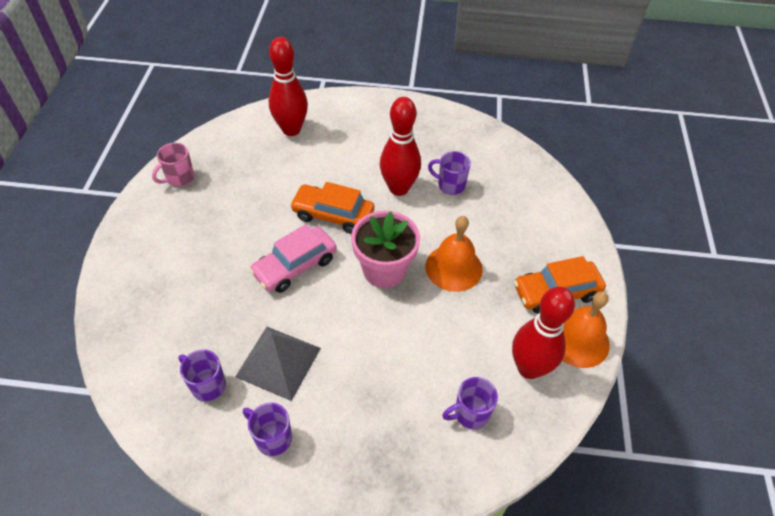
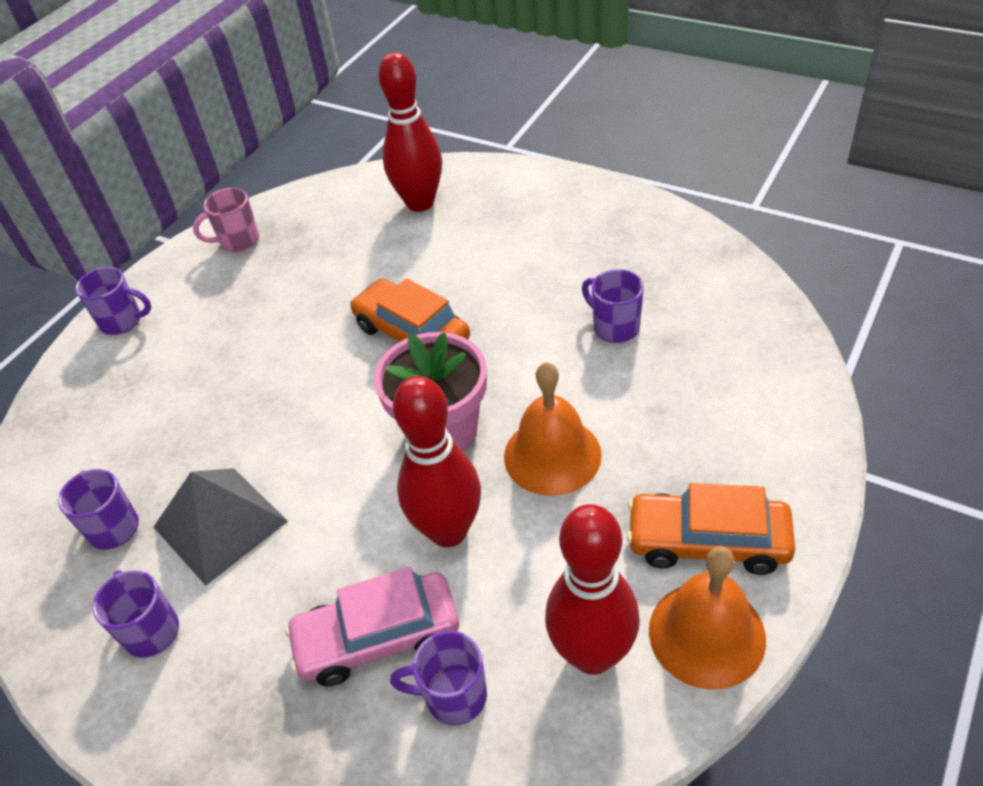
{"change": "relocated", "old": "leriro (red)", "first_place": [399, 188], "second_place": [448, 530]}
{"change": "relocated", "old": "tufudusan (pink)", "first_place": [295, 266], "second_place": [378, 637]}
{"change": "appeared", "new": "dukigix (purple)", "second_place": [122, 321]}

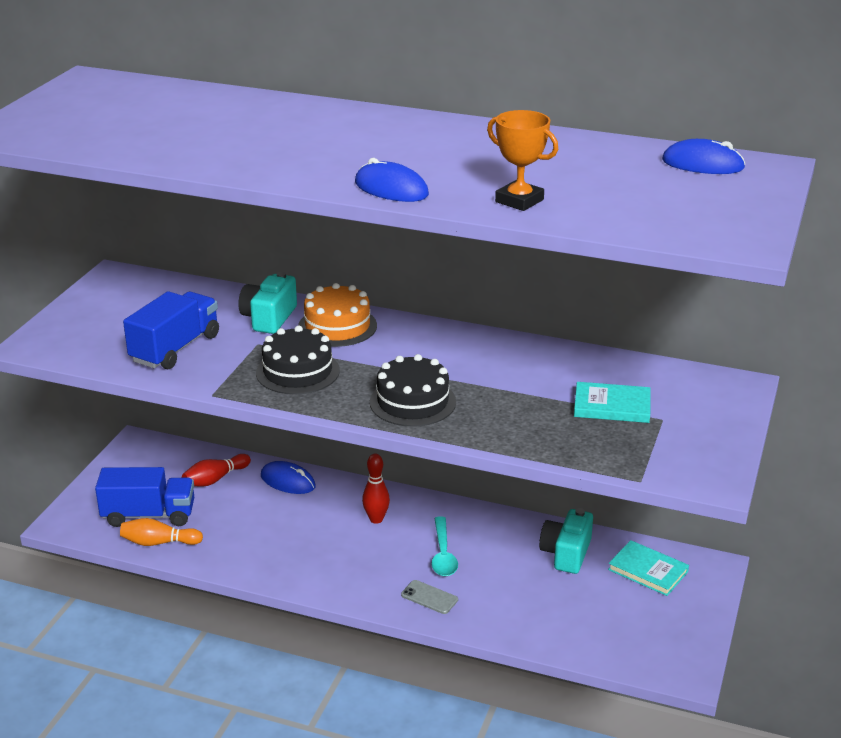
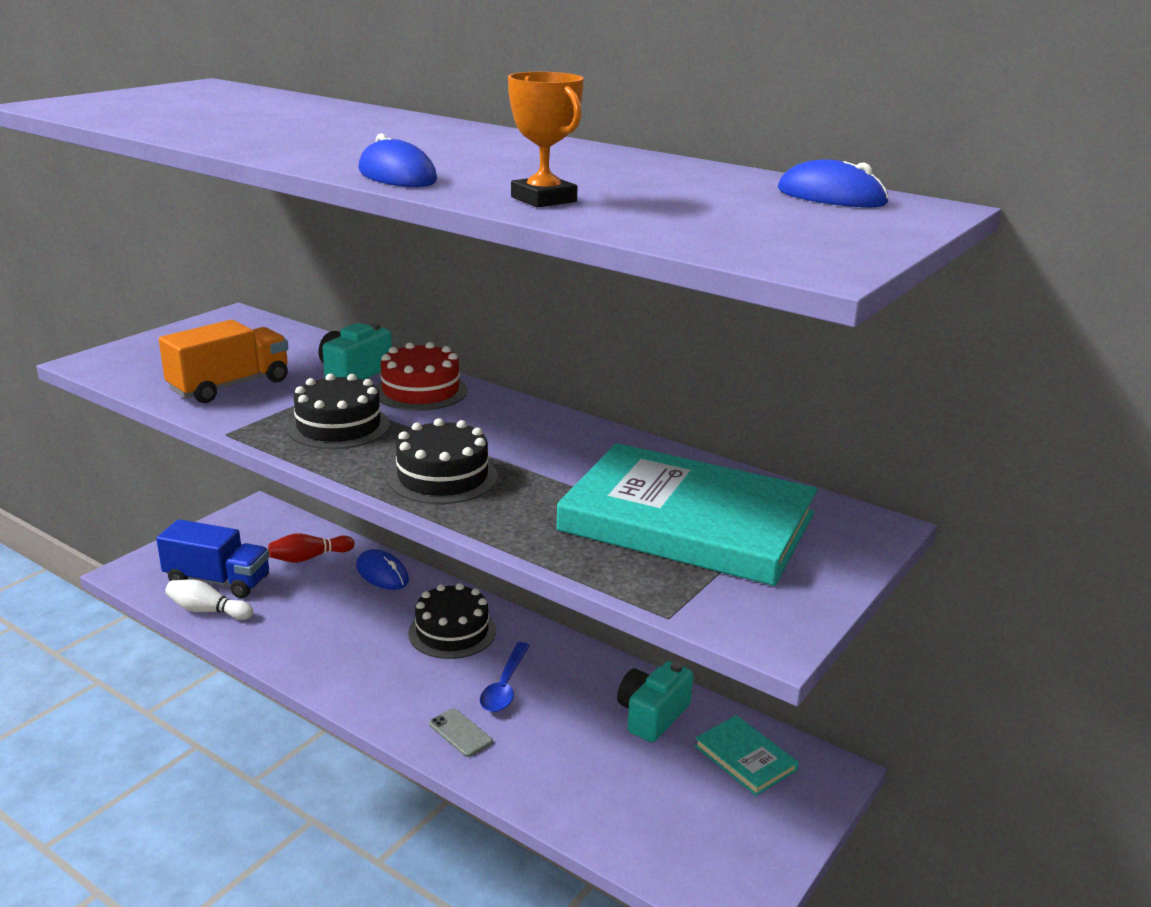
{"change": "colour", "old": "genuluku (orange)", "new": "genuluku (red)", "first_place": [337, 326], "second_place": [420, 391]}
{"change": "colour", "old": "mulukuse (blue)", "new": "mulukuse (orange)", "first_place": [175, 348], "second_place": [230, 386]}
{"change": "size", "old": "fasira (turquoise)", "first_place": [612, 406], "second_place": [687, 522], "factor": 2.24}
{"change": "exchanged", "old": "leriro (red)", "new": "genuluku (black)", "first_place": [376, 519], "second_place": [452, 632]}
{"change": "colour", "old": "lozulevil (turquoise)", "new": "lozulevil (blue)", "first_place": [443, 554], "second_place": [504, 686]}
{"change": "colour", "old": "leriro (orange)", "new": "leriro (white)", "first_place": [159, 542], "second_place": [208, 611]}

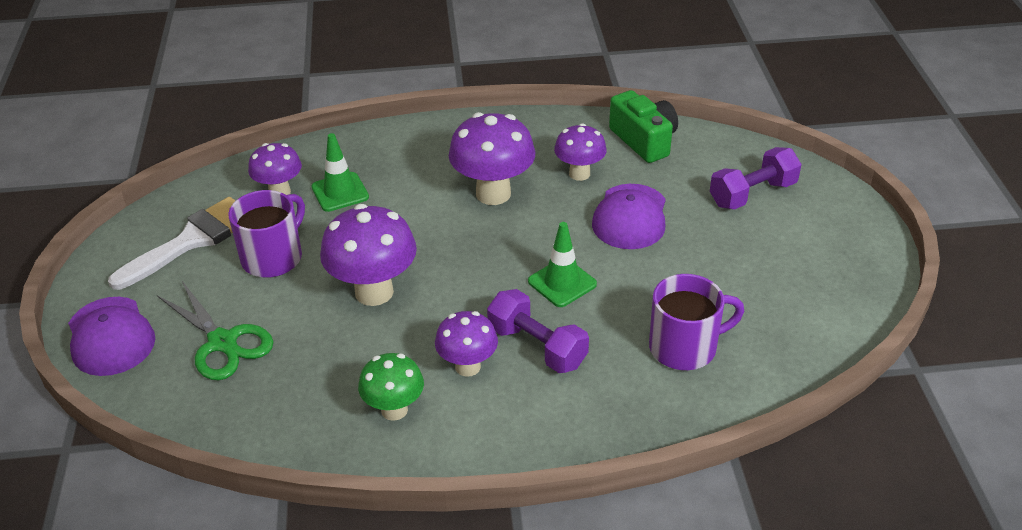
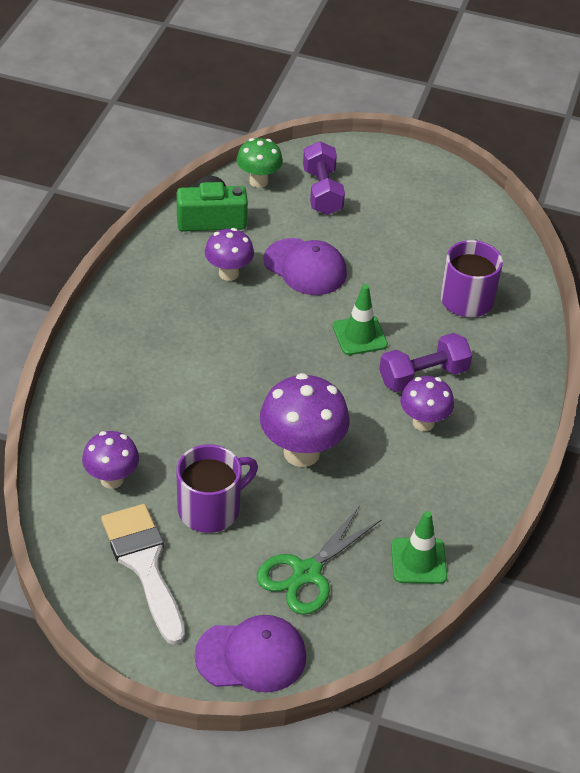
{"change": "missing", "old": "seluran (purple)", "first_place": [493, 194]}
{"change": "relocated", "old": "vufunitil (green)", "first_place": [340, 192], "second_place": [418, 561]}
{"change": "spun", "old": "dukigix (purple)", "first_place": [273, 257], "second_place": [210, 509], "degrees": 90}
{"change": "spun", "old": "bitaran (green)", "first_place": [222, 342], "second_place": [307, 573], "degrees": 150}
{"change": "relocated", "old": "seluran (green)", "first_place": [394, 410], "second_place": [258, 181]}

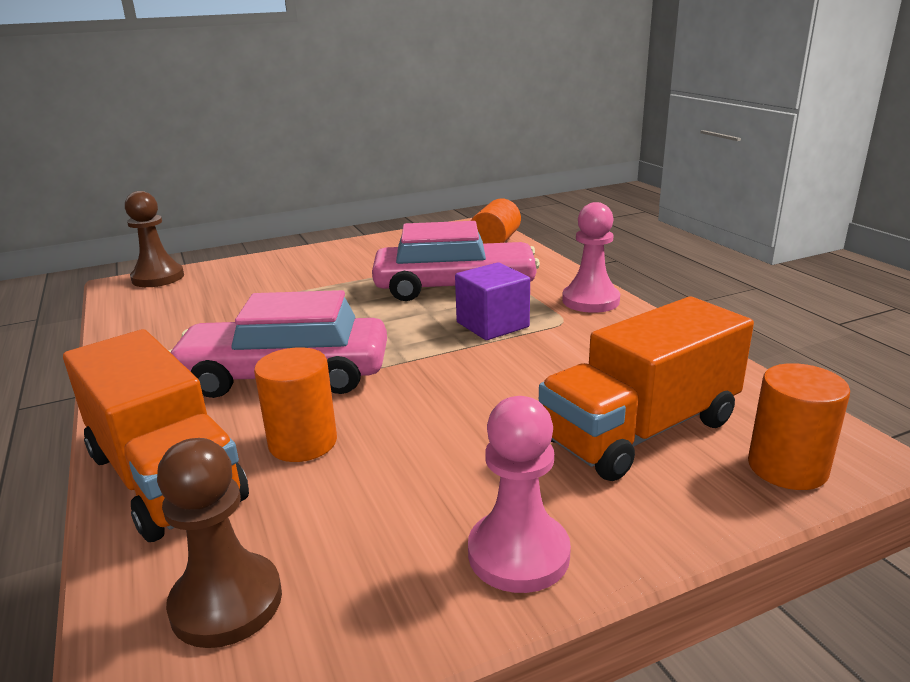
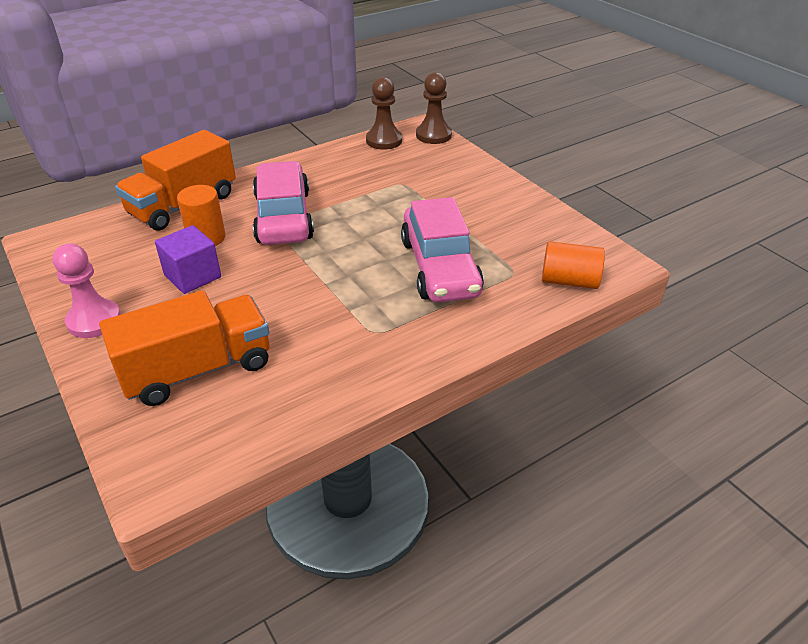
{"change": "missing", "old": "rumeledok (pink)", "first_place": [590, 301]}
{"change": "relocated", "old": "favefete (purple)", "first_place": [492, 325], "second_place": [192, 276]}
{"change": "spun", "old": "mulukuse (orange)", "first_place": [640, 431], "second_place": [198, 369], "degrees": 105}
{"change": "missing", "old": "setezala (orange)", "first_place": [787, 468]}
{"change": "relocated", "old": "rumeledok (brown)", "first_place": [226, 602], "second_place": [384, 140]}

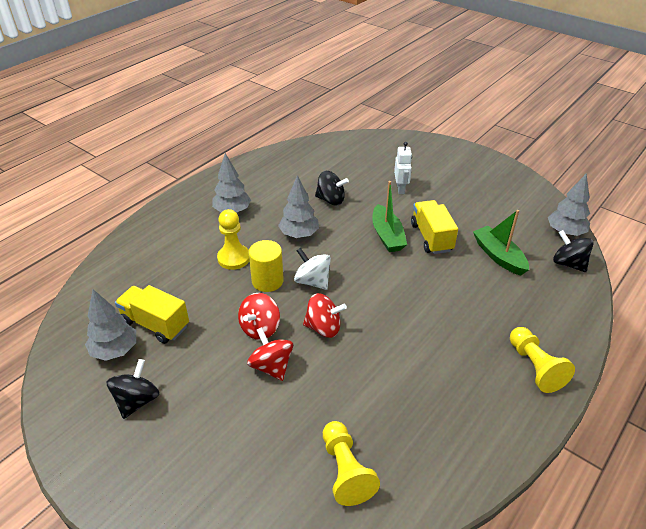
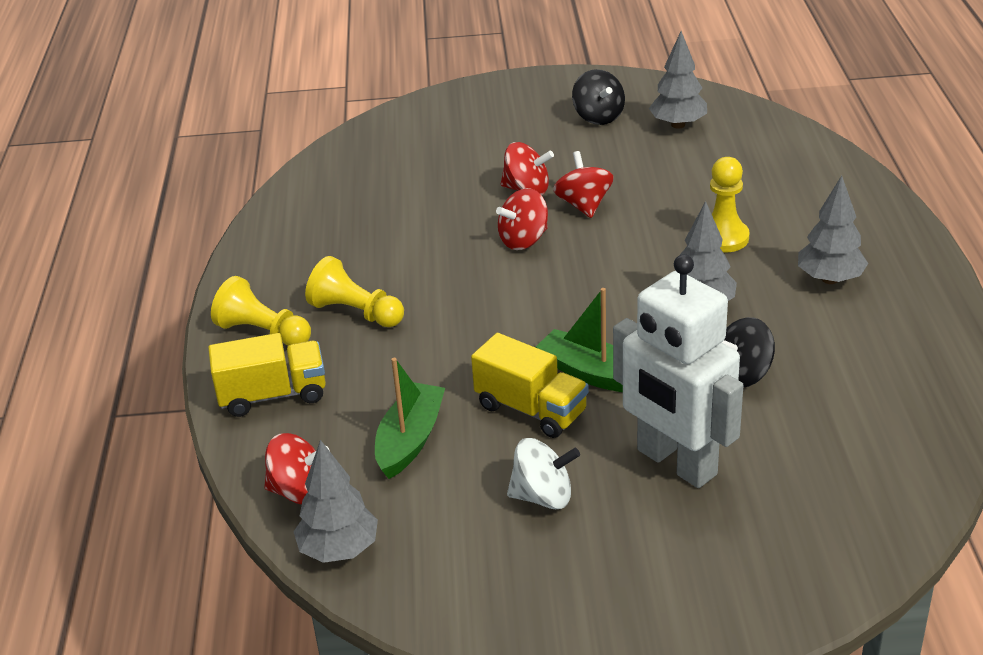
{"change": "size", "old": "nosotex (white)", "first_place": [401, 189], "second_place": [676, 463], "factor": 2.16}
{"change": "spun", "old": "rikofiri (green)", "first_place": [498, 256], "second_place": [410, 440], "degrees": -90}
{"change": "colour", "old": "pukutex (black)", "new": "pukutex (red)", "first_place": [568, 263], "second_place": [300, 491]}
{"change": "missing", "old": "setezala (yellow)", "first_place": [267, 281]}
{"change": "relocated", "old": "pukutex (white)", "first_place": [312, 281], "second_place": [543, 496]}
{"change": "relocated", "old": "mulukuse (yellow)", "first_place": [155, 324], "second_place": [273, 395]}
{"change": "relocated", "old": "rumeledok (yellow)", "first_place": [345, 470], "second_place": [356, 312]}

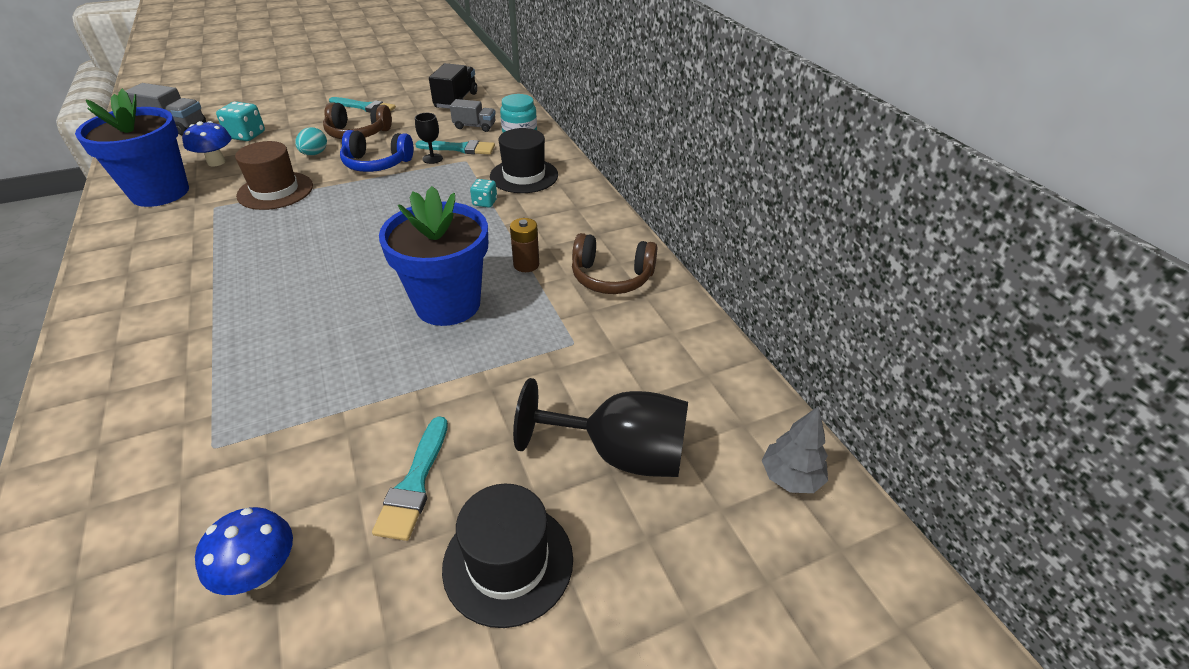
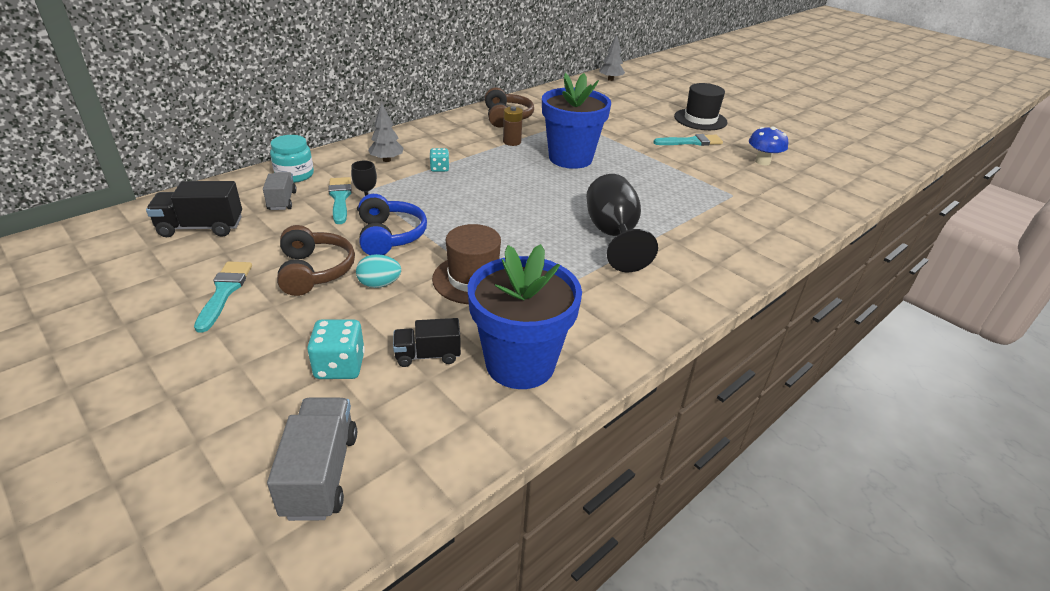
{"change": "exchanged", "old": "seluran (blue)", "new": "mulukuse (black)", "first_place": [216, 162], "second_place": [428, 355]}
{"change": "exchanged", "old": "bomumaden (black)", "new": "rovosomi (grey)", "first_place": [524, 176], "second_place": [386, 160]}
{"change": "relocated", "old": "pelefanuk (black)", "first_place": [620, 453], "second_place": [613, 235]}

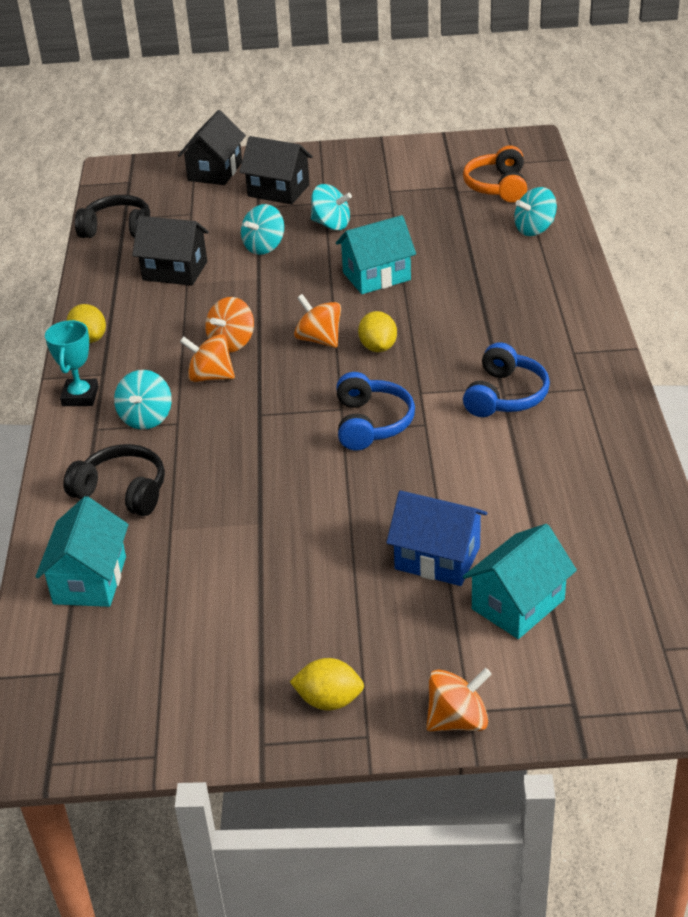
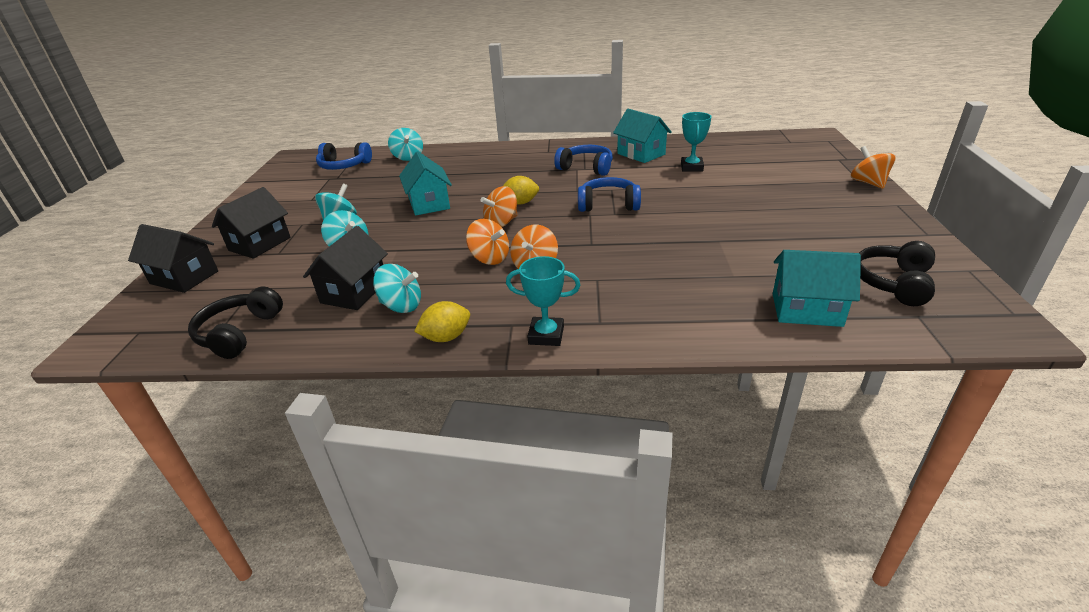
{"change": "colour", "old": "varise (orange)", "new": "varise (blue)", "first_place": [497, 186], "second_place": [344, 166]}
{"change": "relocated", "old": "pukutex (turquoise)", "first_place": [146, 418], "second_place": [401, 306]}
{"change": "relocated", "old": "varise (black)", "first_place": [122, 491], "second_place": [893, 283]}
{"change": "missing", "old": "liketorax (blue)", "first_place": [437, 558]}
{"change": "relocated", "old": "liketorax (turquoise)", "first_place": [518, 604], "second_place": [641, 154]}
{"change": "missing", "old": "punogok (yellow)", "first_place": [329, 700]}
{"change": "appeared", "new": "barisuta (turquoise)", "second_place": [692, 167]}

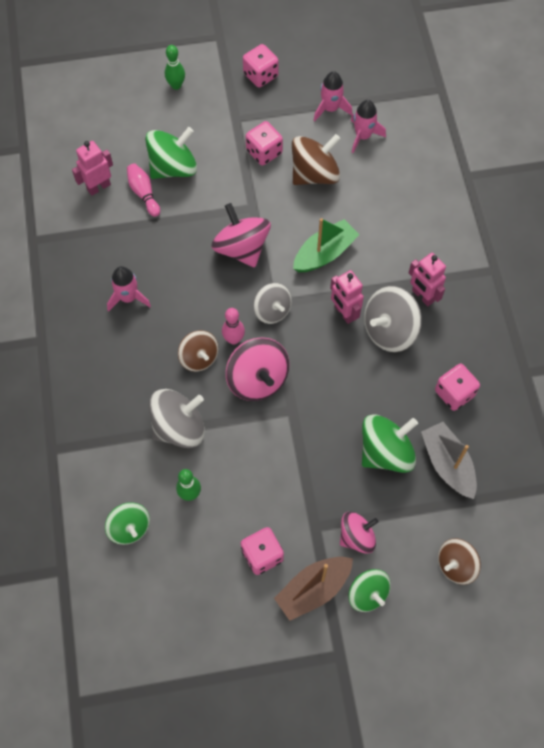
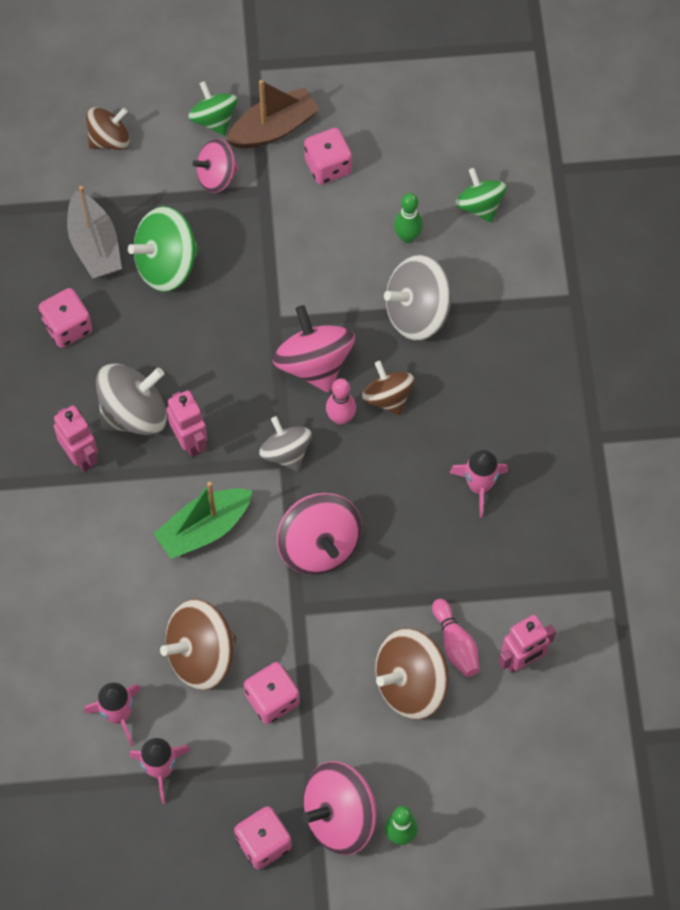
{"change": "colour", "old": "pukutex (green)", "new": "pukutex (brown)", "first_place": [173, 167], "second_place": [410, 684]}
{"change": "appeared", "new": "pukutex (pink)", "second_place": [339, 816]}

